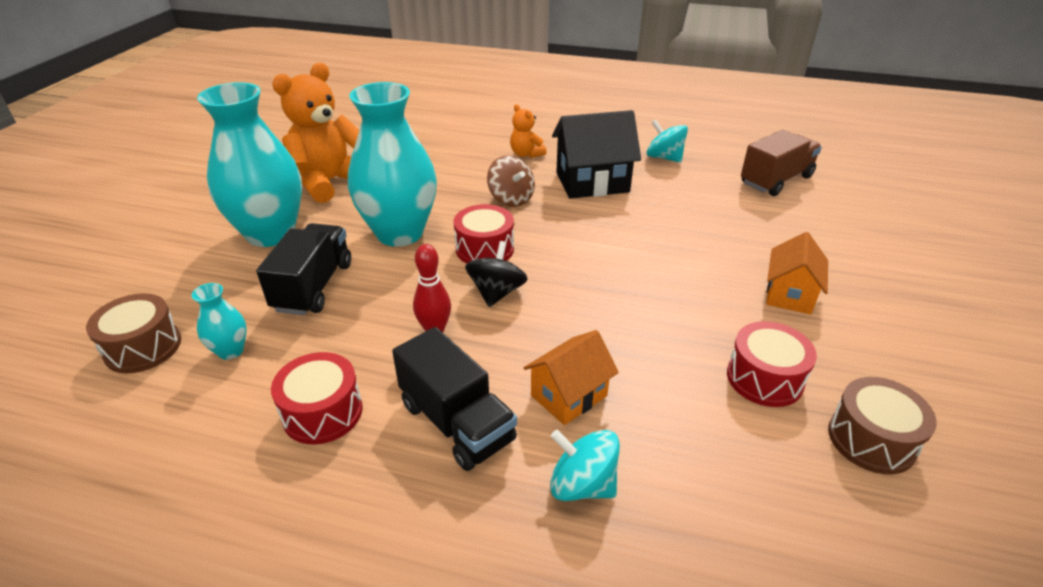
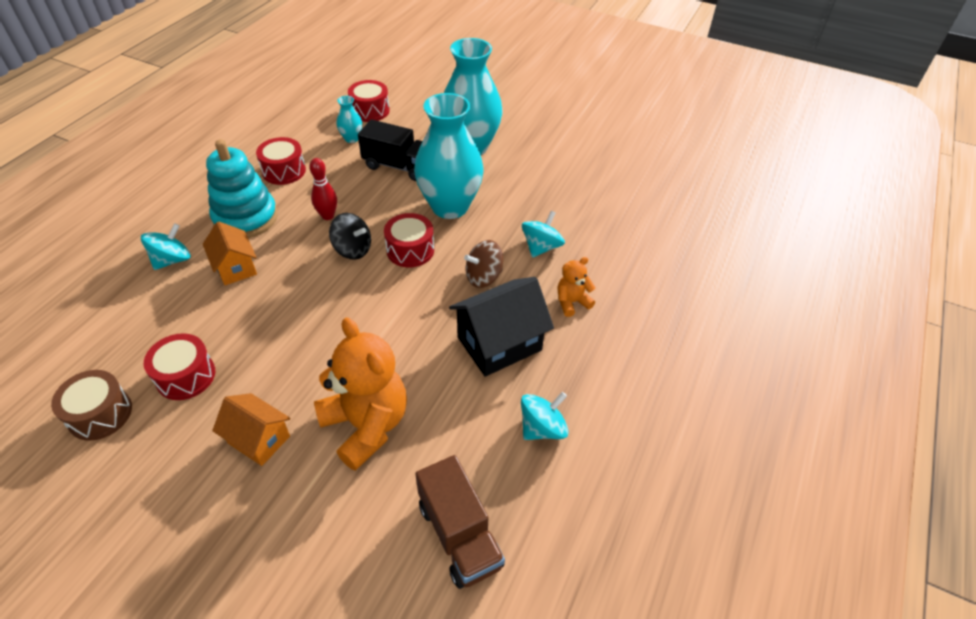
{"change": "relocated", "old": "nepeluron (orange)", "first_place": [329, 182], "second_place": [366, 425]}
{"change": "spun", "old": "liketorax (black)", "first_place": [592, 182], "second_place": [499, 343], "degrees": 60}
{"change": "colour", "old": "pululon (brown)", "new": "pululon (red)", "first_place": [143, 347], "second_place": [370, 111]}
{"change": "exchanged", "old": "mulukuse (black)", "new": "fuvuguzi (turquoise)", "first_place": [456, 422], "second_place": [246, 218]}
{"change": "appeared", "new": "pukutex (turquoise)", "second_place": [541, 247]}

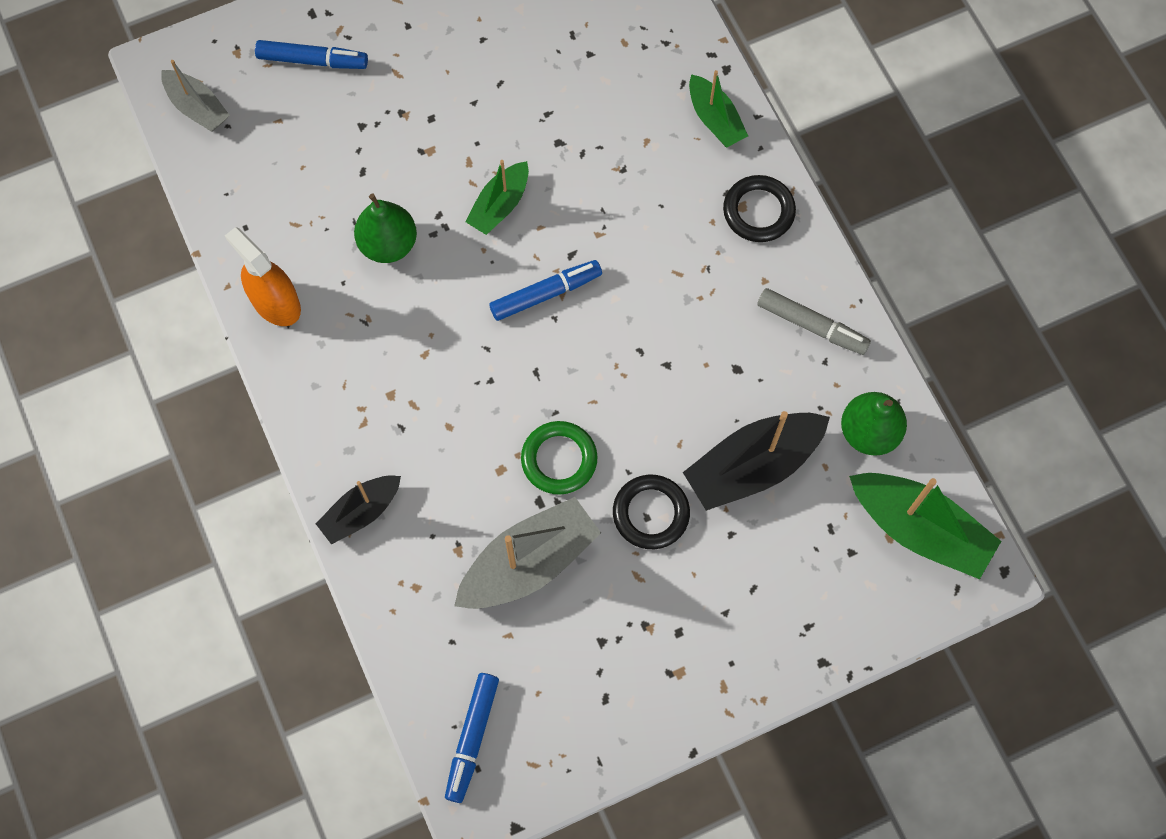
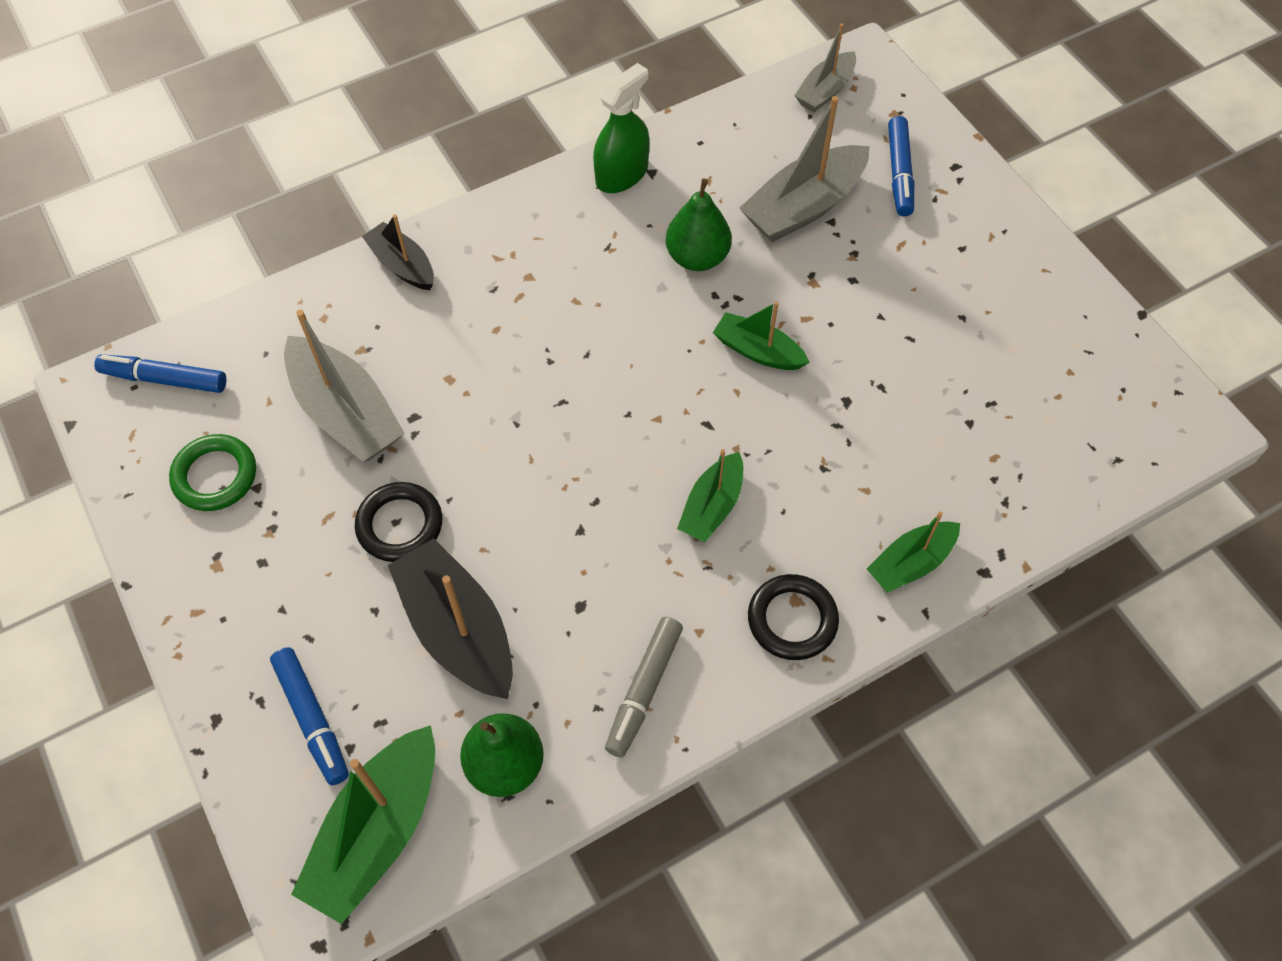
{"change": "colour", "old": "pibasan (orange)", "new": "pibasan (green)", "first_place": [275, 302], "second_place": [621, 174]}
{"change": "relocated", "old": "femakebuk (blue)", "first_place": [546, 294], "second_place": [312, 719]}
{"change": "relocated", "old": "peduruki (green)", "first_place": [559, 459], "second_place": [215, 476]}
{"change": "appeared", "new": "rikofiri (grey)", "second_place": [803, 207]}
{"change": "appeared", "new": "rikofiri (green)", "second_place": [712, 506]}

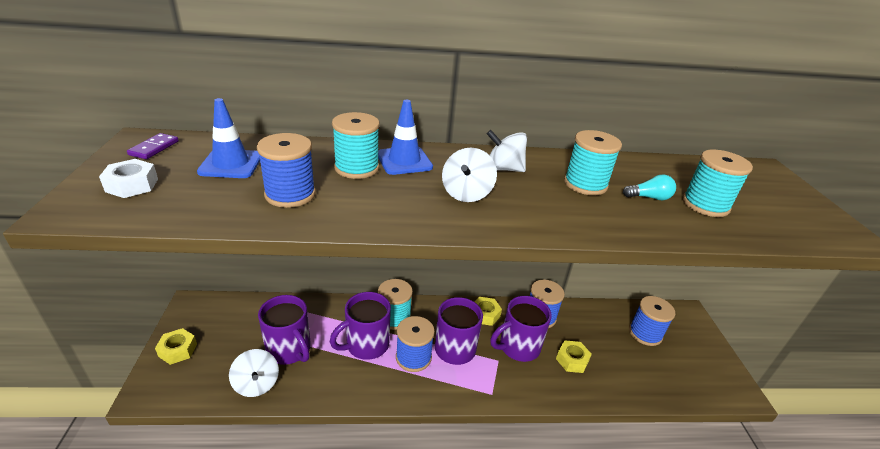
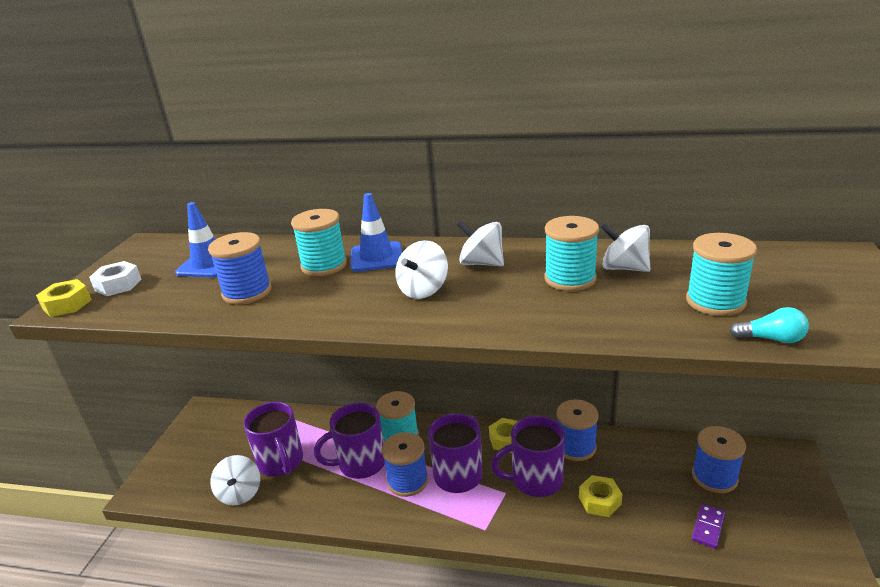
{"change": "relocated", "old": "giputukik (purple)", "first_place": [154, 148], "second_place": [708, 527]}
{"change": "relocated", "old": "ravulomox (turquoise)", "first_place": [649, 197], "second_place": [771, 339]}
{"change": "relocated", "old": "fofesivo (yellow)", "first_place": [178, 350], "second_place": [67, 304]}
{"change": "appeared", "new": "pukutex (white)", "second_place": [624, 268]}

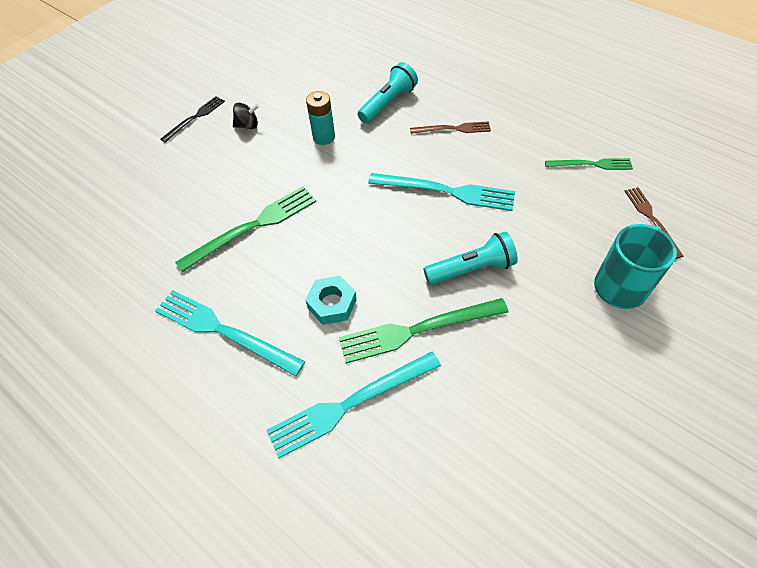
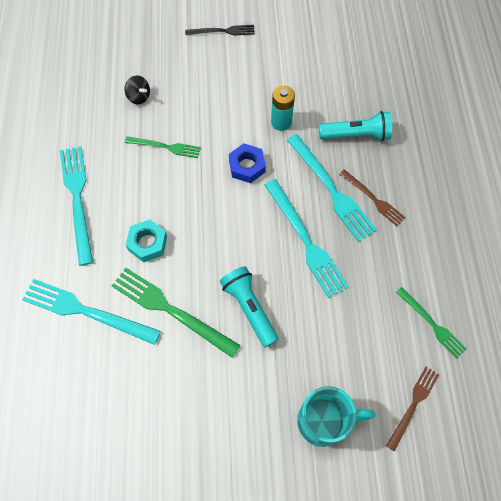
{"change": "relocated", "old": "pukutex (black)", "first_place": [248, 125], "second_place": [139, 97]}
{"change": "size", "old": "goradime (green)", "first_place": [253, 227], "second_place": [165, 147], "factor": 0.59}
{"change": "spun", "old": "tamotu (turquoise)", "first_place": [471, 269], "second_place": [249, 308], "degrees": -150}
{"change": "appeared", "new": "goradime (turquoise)", "second_place": [331, 190]}
{"change": "appeared", "new": "fofesivo (blue)", "second_place": [247, 166]}

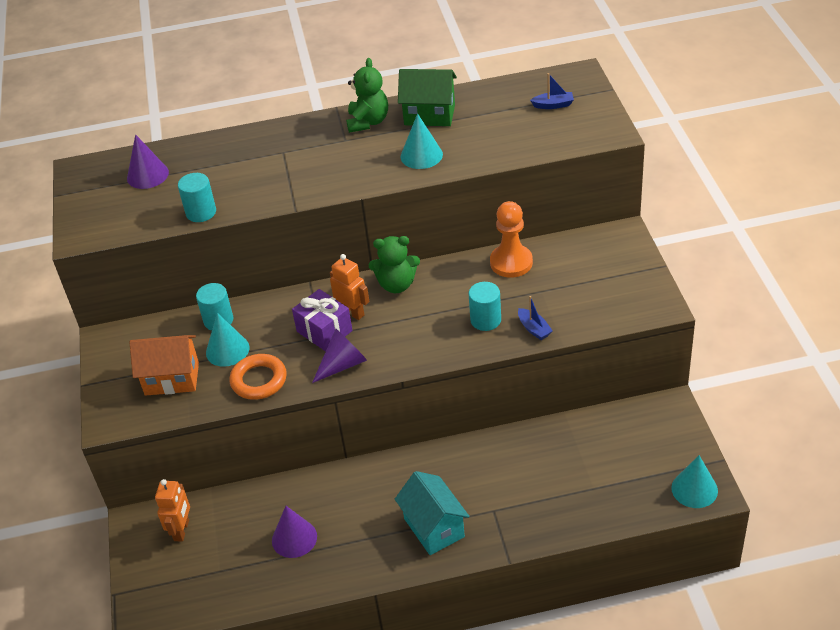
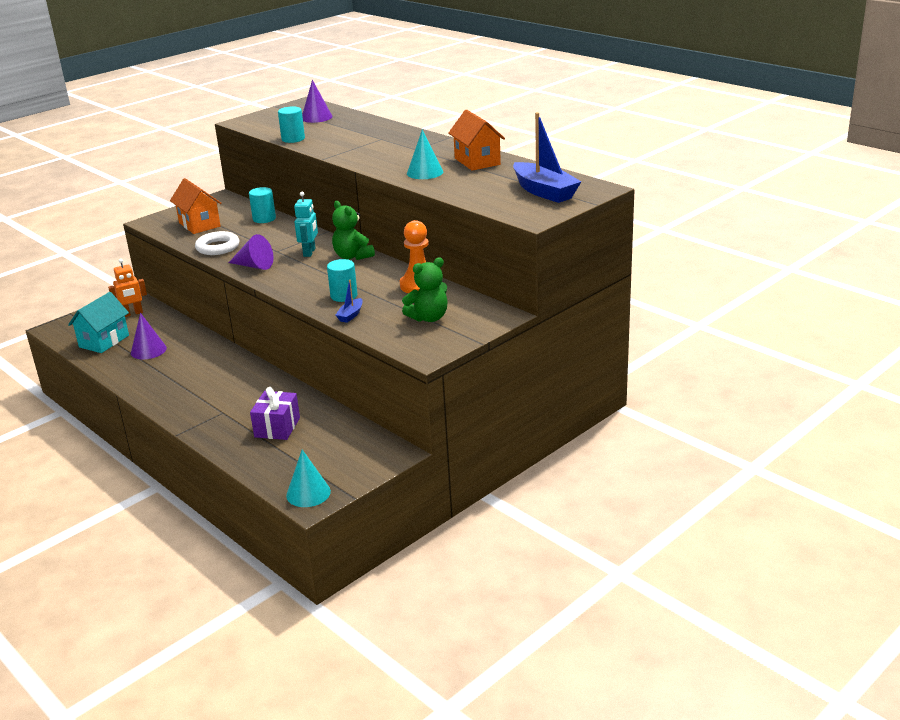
{"change": "relocated", "old": "nepeluron (green)", "first_place": [368, 122], "second_place": [429, 318]}
{"change": "colour", "old": "liketorax (green)", "new": "liketorax (orange)", "first_place": [429, 115], "second_place": [477, 161]}
{"change": "size", "old": "rikofiri (blue)", "first_place": [553, 105], "second_place": [544, 192], "factor": 2.16}
{"change": "colour", "old": "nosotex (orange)", "new": "nosotex (turquoise)", "first_place": [352, 312], "second_place": [309, 252]}
{"change": "relocated", "old": "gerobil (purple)", "first_place": [324, 331], "second_place": [277, 427]}
{"change": "missing", "old": "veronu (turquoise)", "first_place": [227, 350]}
{"change": "colour", "old": "peduruki (orange)", "new": "peduruki (white)", "first_place": [259, 380], "second_place": [218, 247]}
{"change": "relocated", "old": "liketorax (turquoise)", "first_place": [434, 528], "second_place": [104, 341]}

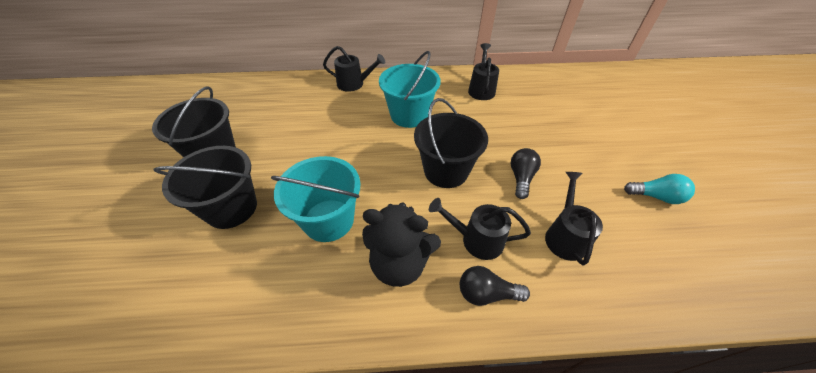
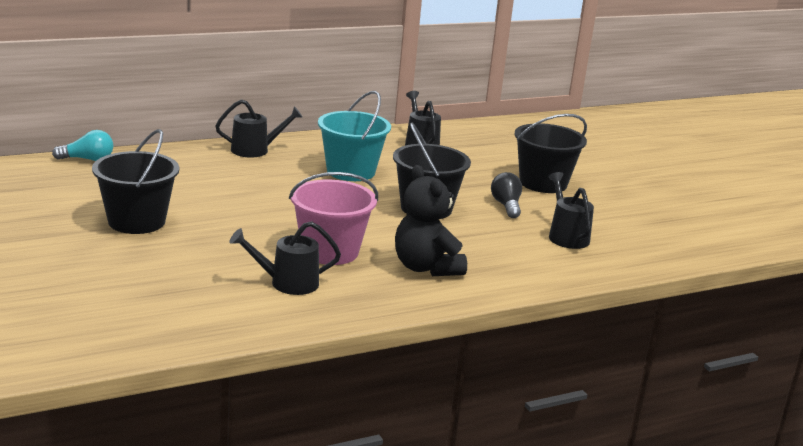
{"change": "relocated", "old": "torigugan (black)", "first_place": [231, 208], "second_place": [543, 183]}
{"change": "colour", "old": "torigugan (turquoise)", "new": "torigugan (pink)", "first_place": [328, 220], "second_place": [330, 251]}
{"change": "relocated", "old": "ravulomox (turquoise)", "first_place": [655, 196], "second_place": [87, 159]}
{"change": "relocated", "old": "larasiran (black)", "first_place": [476, 240], "second_place": [287, 283]}
{"change": "spun", "old": "nepeluron (black)", "first_place": [399, 264], "second_place": [426, 268], "degrees": 75}
{"change": "missing", "old": "ravulomox (black)", "first_place": [487, 293]}

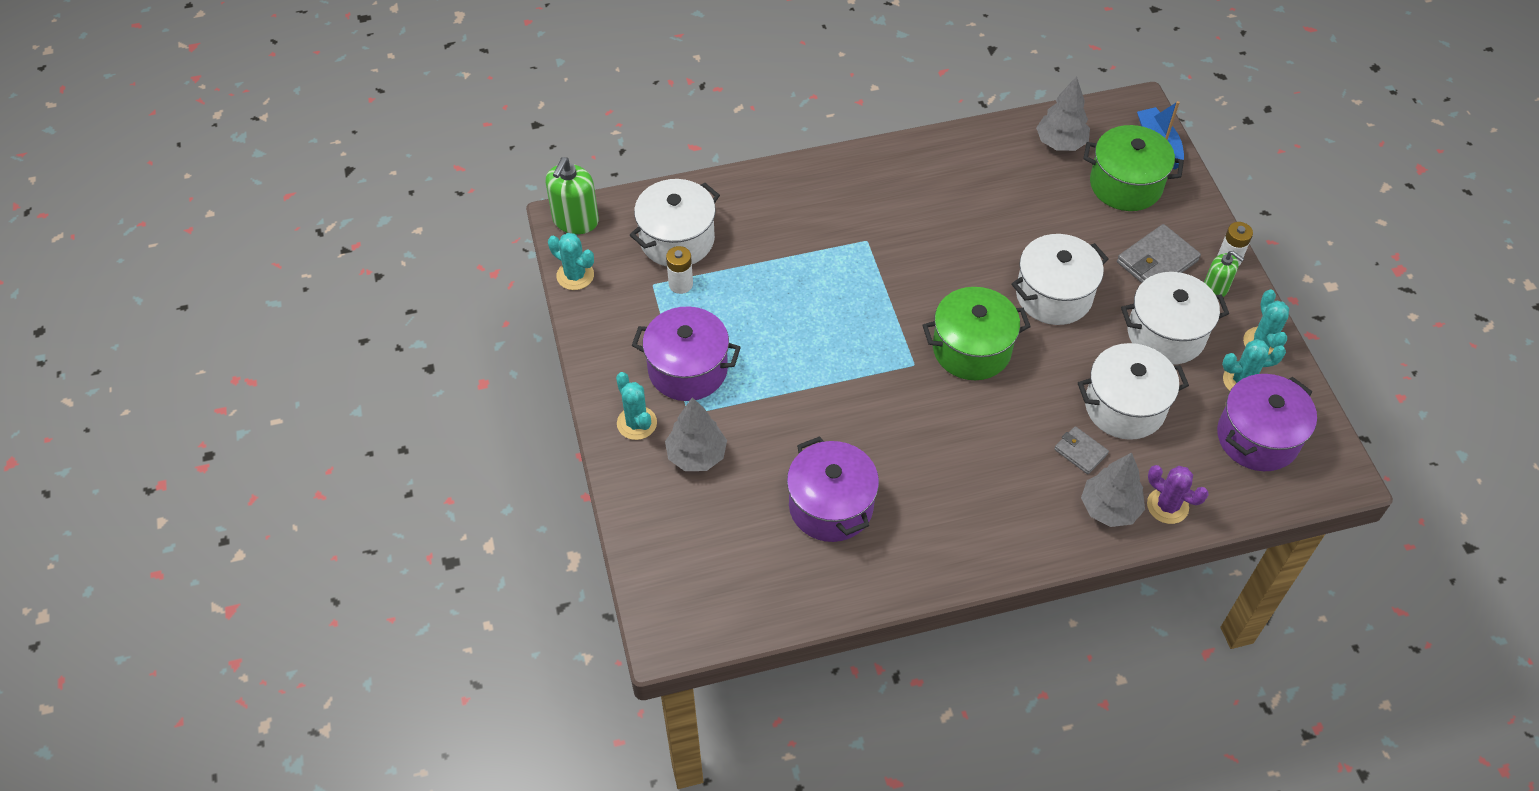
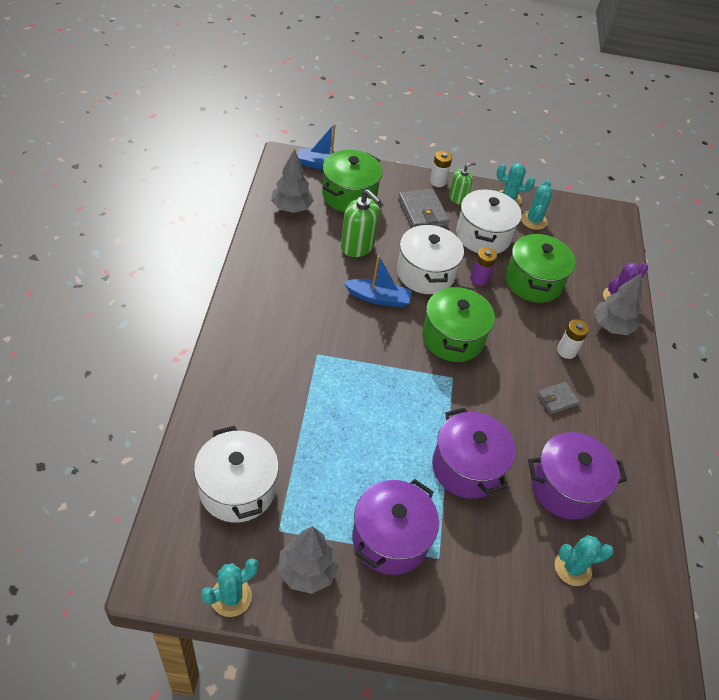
{"change": "relocated", "old": "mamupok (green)", "first_place": [575, 220], "second_place": [357, 246]}
{"change": "relocated", "old": "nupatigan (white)", "first_place": [680, 284], "second_place": [566, 351]}
{"change": "colour", "old": "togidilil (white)", "new": "togidilil (green)", "first_place": [1124, 406], "second_place": [533, 282]}
{"change": "relocated", "old": "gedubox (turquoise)", "first_place": [637, 423], "second_place": [572, 568]}
{"change": "relocated", "old": "togidilil (purple)", "first_place": [1257, 437], "second_place": [467, 467]}
{"change": "relocated", "old": "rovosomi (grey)", "first_place": [696, 455], "second_place": [307, 571]}
{"change": "relocated", "old": "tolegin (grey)", "first_place": [1080, 452], "second_place": [557, 399]}
{"change": "appeared", "new": "nupatigan (purple)", "second_place": [479, 279]}
{"change": "appeared", "new": "rikofiri (blue)", "second_place": [378, 298]}

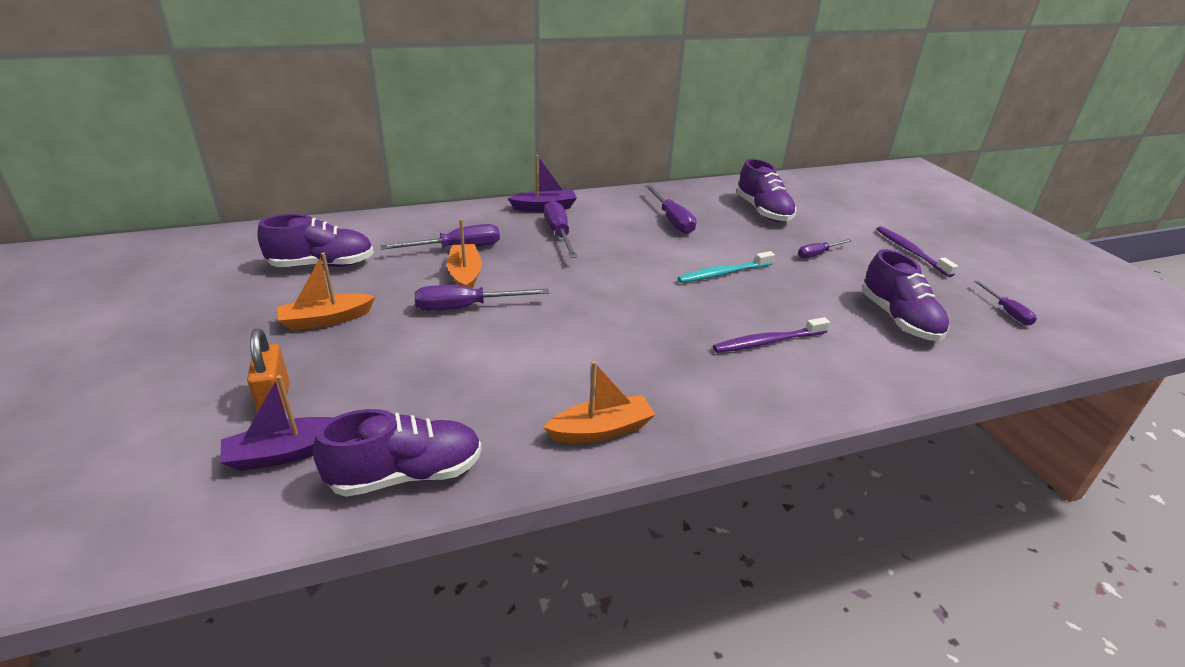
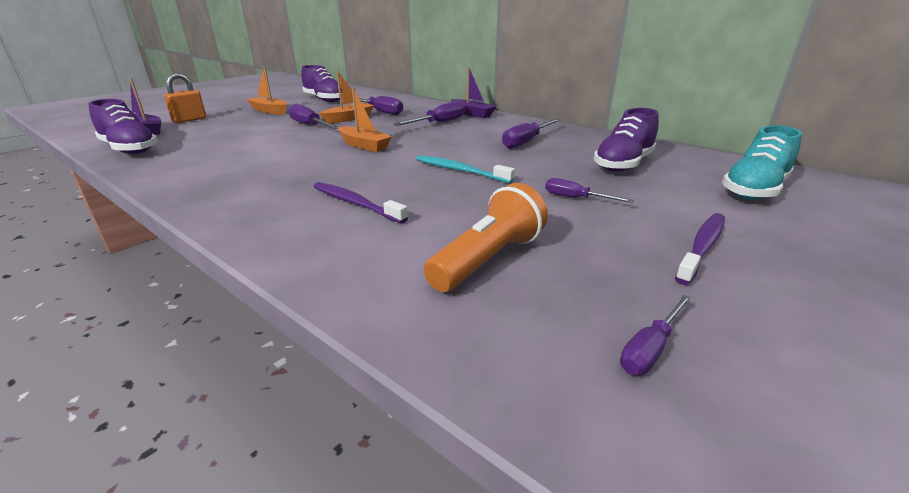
{"change": "exchanged", "old": "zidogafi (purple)", "new": "tamotu (orange)", "first_place": [898, 319], "second_place": [488, 259]}
{"change": "relocated", "old": "rikofiri (orange)", "first_place": [601, 430], "second_place": [364, 145]}
{"change": "appeared", "new": "zidogafi (turquoise)", "second_place": [754, 190]}

